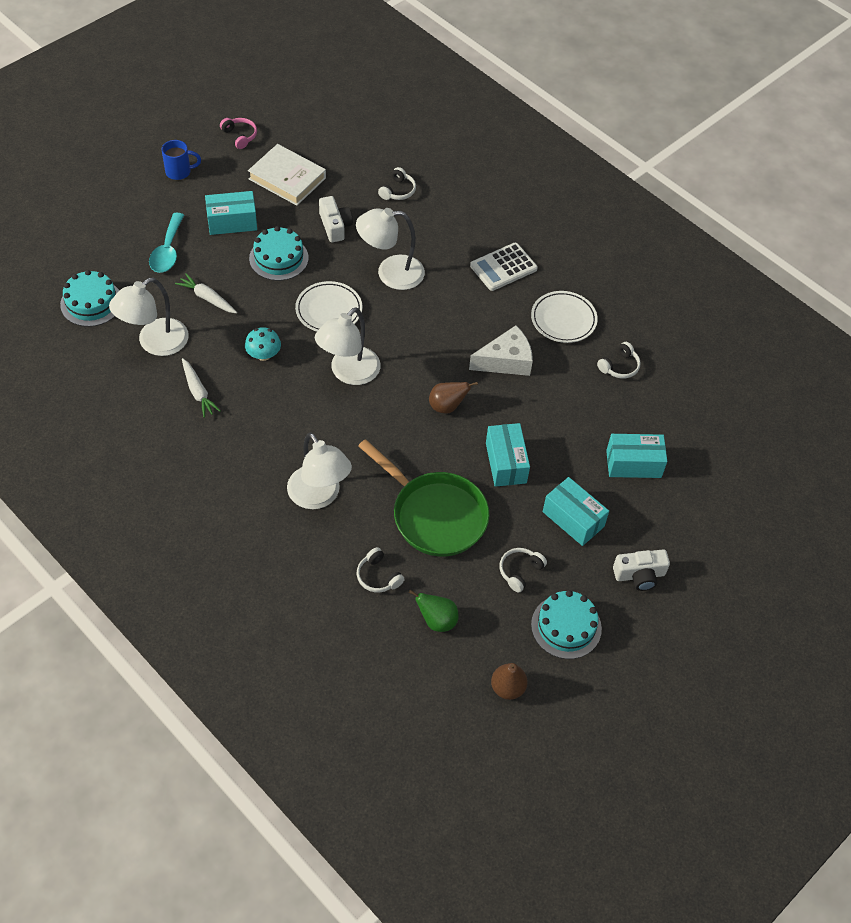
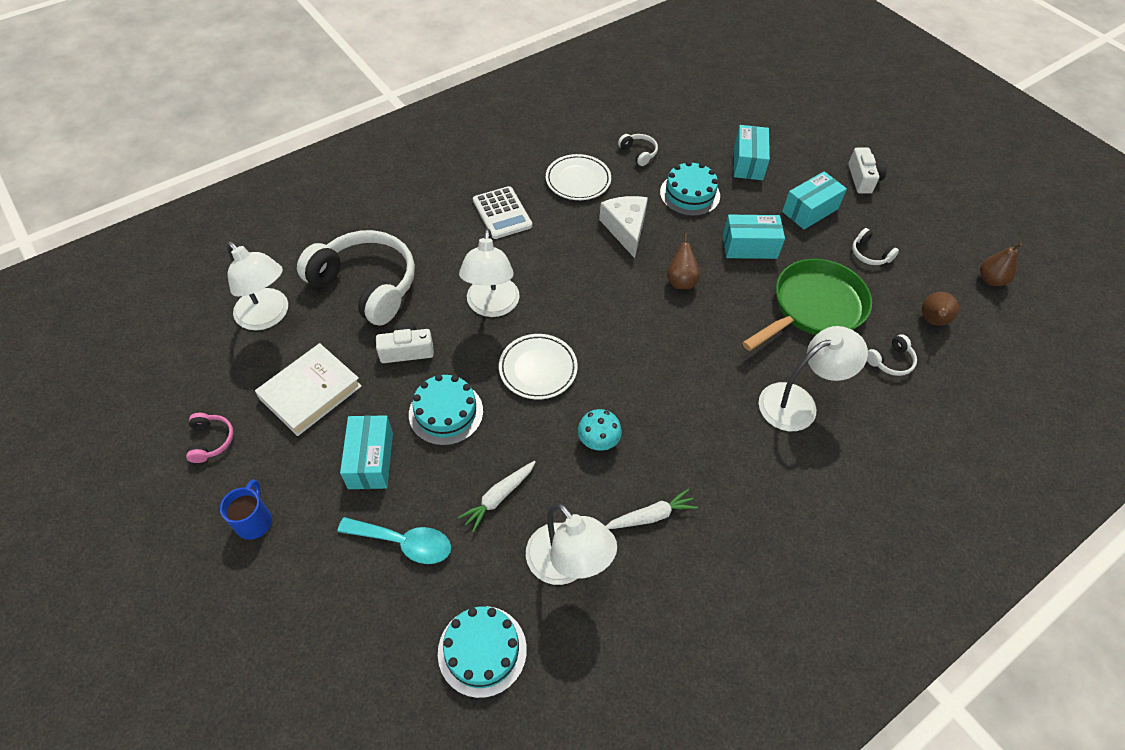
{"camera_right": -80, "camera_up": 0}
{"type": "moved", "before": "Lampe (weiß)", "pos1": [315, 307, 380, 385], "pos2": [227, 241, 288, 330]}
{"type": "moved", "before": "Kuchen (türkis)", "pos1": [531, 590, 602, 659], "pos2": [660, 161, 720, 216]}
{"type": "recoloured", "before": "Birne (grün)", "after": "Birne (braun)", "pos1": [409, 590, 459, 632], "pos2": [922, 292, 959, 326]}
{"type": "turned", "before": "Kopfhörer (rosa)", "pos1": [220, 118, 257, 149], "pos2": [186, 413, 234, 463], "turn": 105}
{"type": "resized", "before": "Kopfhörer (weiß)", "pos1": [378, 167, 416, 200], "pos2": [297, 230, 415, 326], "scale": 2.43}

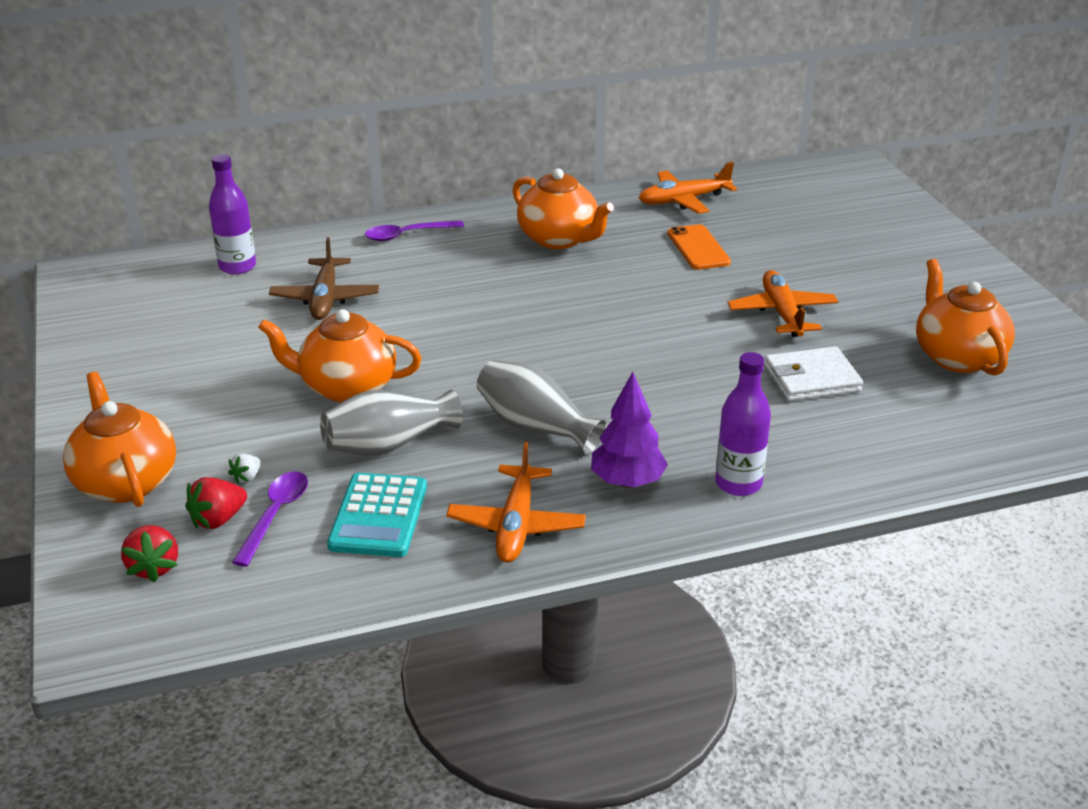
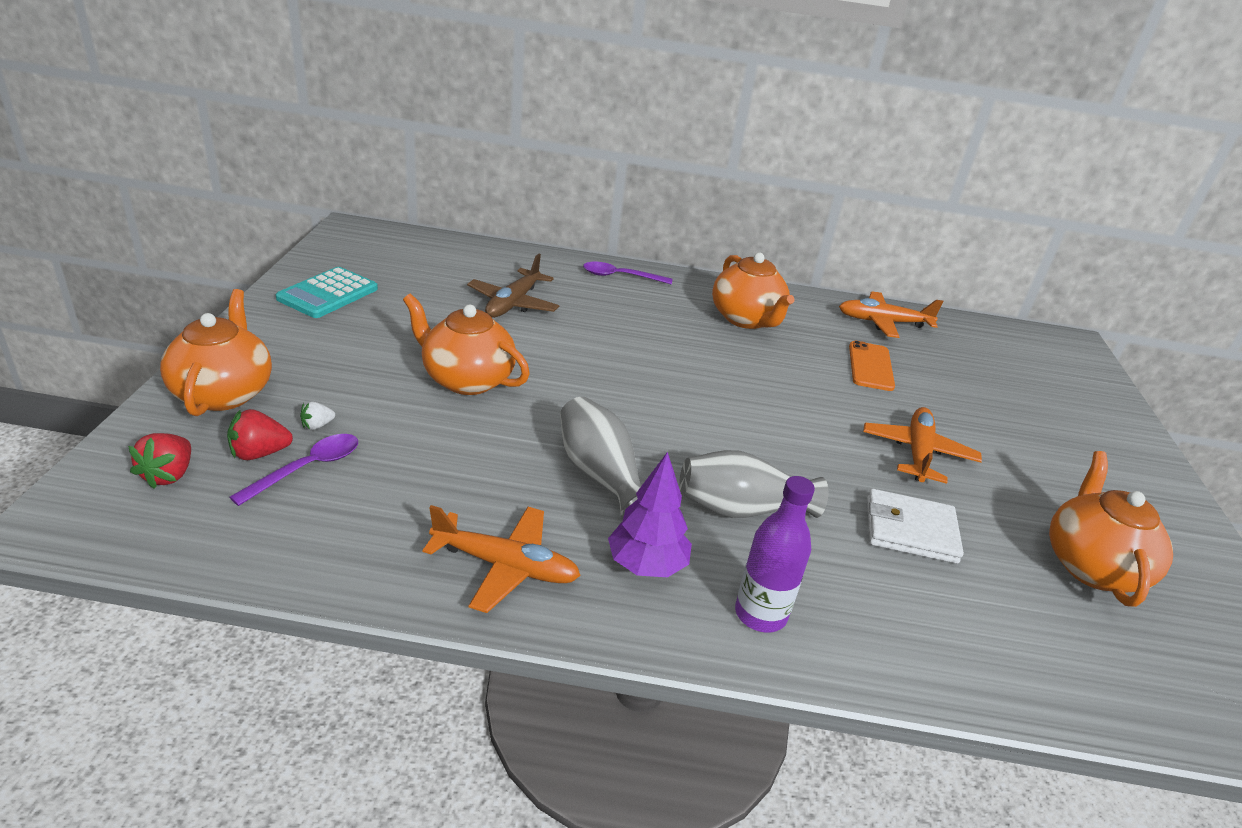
{"camera_right": 20, "camera_up": 0}
{"type": "removed", "before": "Flasche (lila)", "pos1": [209, 154, 256, 275]}
{"type": "moved", "before": "Vase (grau)", "pos1": [320, 390, 463, 456], "pos2": [679, 450, 828, 518]}
{"type": "moved", "before": "Taschenrechner (türkis)", "pos1": [327, 473, 427, 557], "pos2": [276, 267, 378, 318]}
{"type": "turned", "before": "Flugzeug (orange)", "pos1": [446, 442, 586, 563], "pos2": [423, 505, 581, 613], "turn": -105}

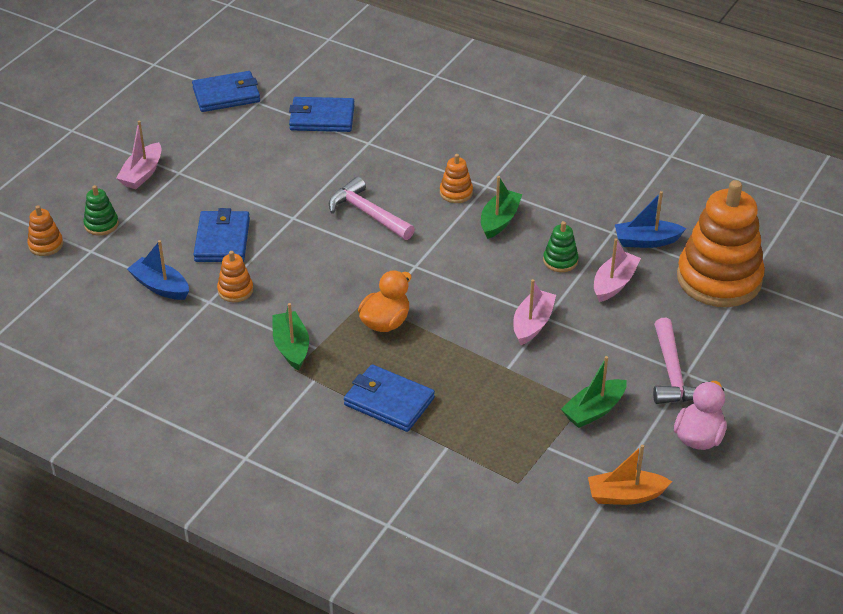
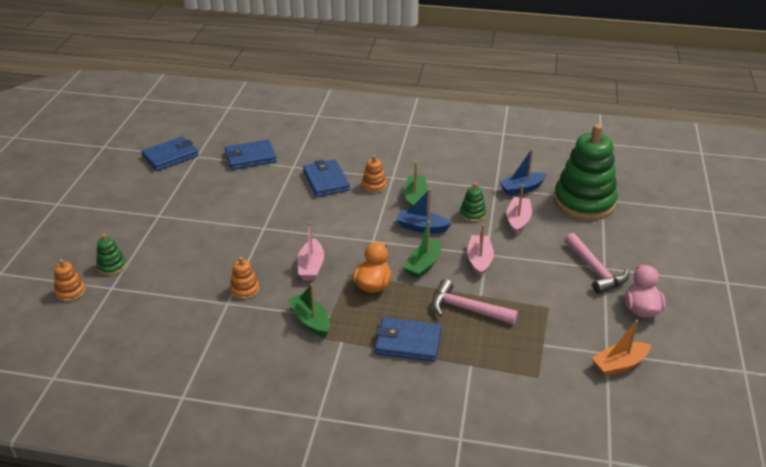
{"camera_right": -20, "camera_up": -5}
{"type": "moved", "before": "Boot (rosa)", "pos1": [116, 121, 161, 189], "pos2": [297, 222, 324, 281]}
{"type": "moved", "before": "Boot (blau)", "pos1": [127, 240, 189, 300], "pos2": [396, 189, 451, 233]}
{"type": "moved", "before": "Geldbörse (blau)", "pos1": [193, 208, 250, 262], "pos2": [303, 160, 350, 197]}
{"type": "moved", "before": "Hammer (rosa)", "pos1": [329, 177, 415, 240], "pos2": [432, 279, 518, 325]}
{"type": "moved", "before": "Boot (grün)", "pos1": [561, 356, 627, 428], "pos2": [403, 221, 441, 279]}
{"type": "recoloured", "before": "Stapelspielzeug (orange)", "after": "Stapelspielzeug (grün)", "pos1": [677, 180, 765, 307], "pos2": [554, 124, 618, 220]}

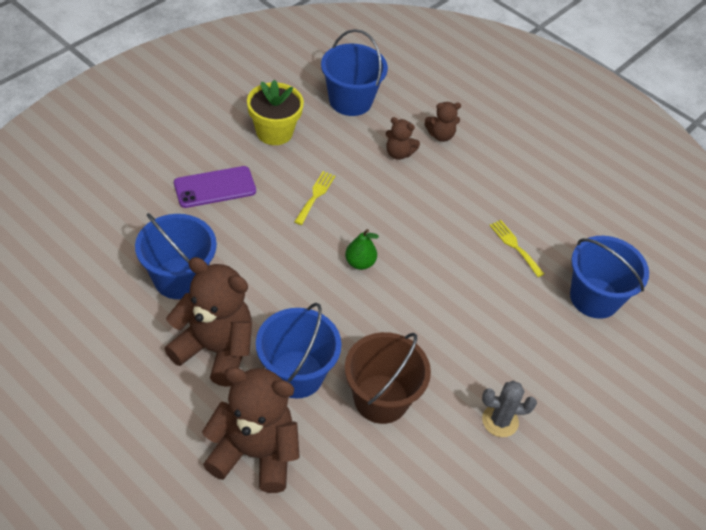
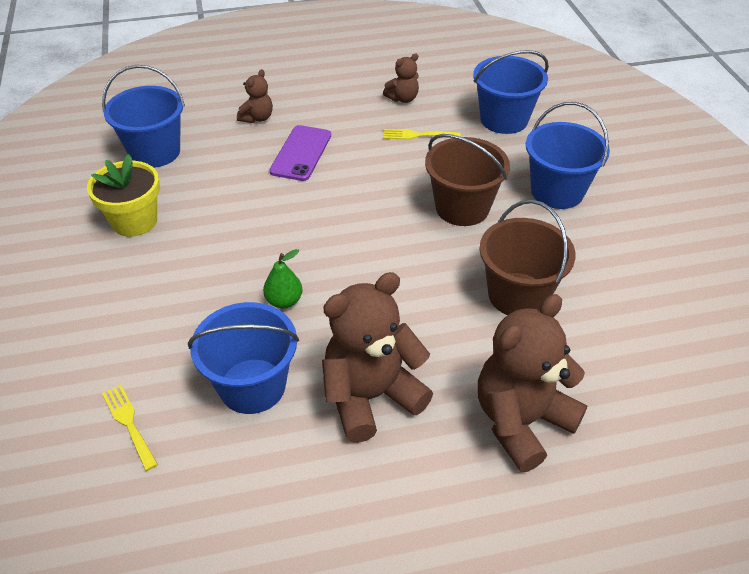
{"camera_right": -50, "camera_up": -5}
{"type": "removed", "before": "Kaktus (grau)", "pos1": [482, 381, 537, 437]}
{"type": "added", "after": "Eimer (braun)", "pos2": [425, 134, 510, 226]}
{"type": "moved", "before": "Handy (lila)", "pos1": [174, 166, 256, 208], "pos2": [269, 125, 331, 181]}
{"type": "moved", "before": "Eimer (blau)", "pos1": [256, 303, 342, 398], "pos2": [526, 102, 610, 209]}
{"type": "moved", "before": "Gabel (gelb)", "pos1": [294, 171, 335, 225], "pos2": [102, 385, 158, 471]}
{"type": "moved", "before": "Birne (grün)", "pos1": [345, 229, 379, 270], "pos2": [263, 249, 302, 308]}
{"type": "moved", "before": "Teddybär (braun)", "pos1": [386, 117, 420, 160], "pos2": [383, 53, 419, 103]}

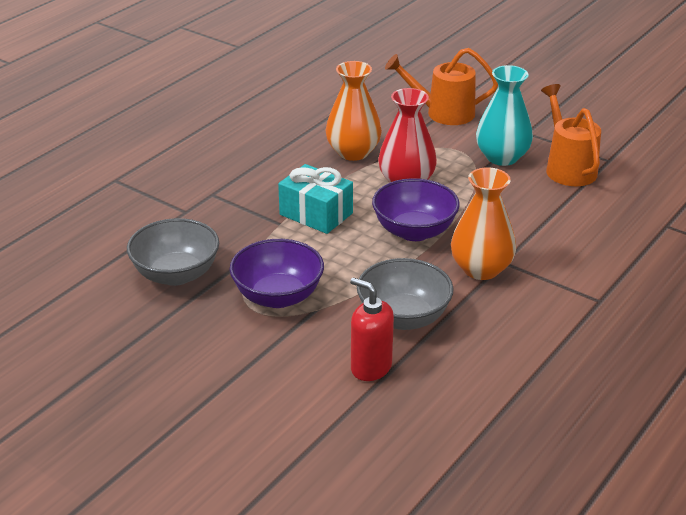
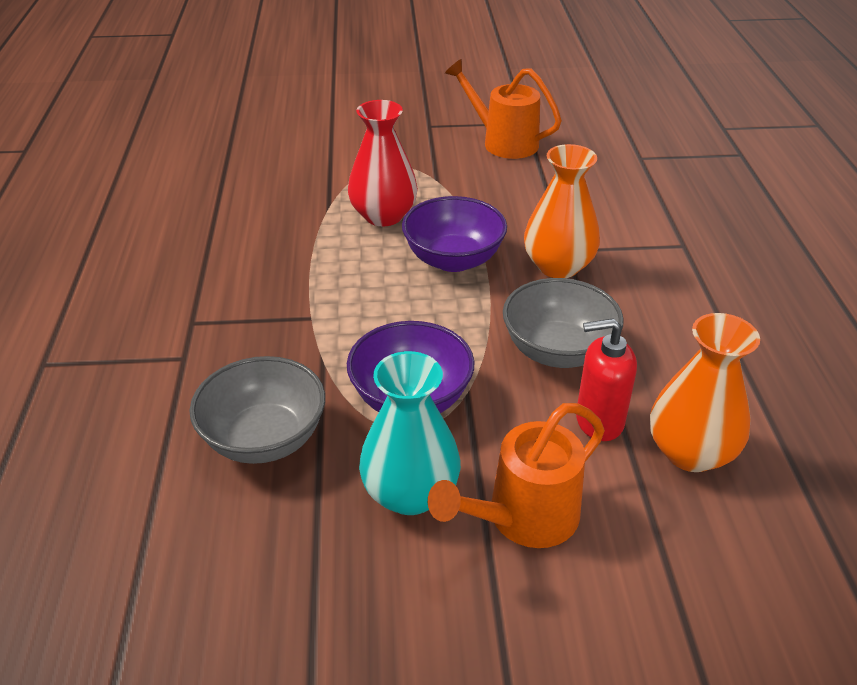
{"camera_right": -40, "camera_up": 5}
{"type": "removed", "before": "Geschenk (türkis)", "pos1": [278, 164, 353, 234]}
{"type": "moved", "before": "Vase (orange)", "pos1": [326, 61, 382, 161], "pos2": [650, 313, 760, 472]}
{"type": "moved", "before": "Gießkanne (orange)", "pos1": [385, 48, 498, 125], "pos2": [428, 403, 605, 548]}
{"type": "moved", "before": "Vase (türkis)", "pos1": [476, 65, 533, 166], "pos2": [359, 351, 461, 515]}

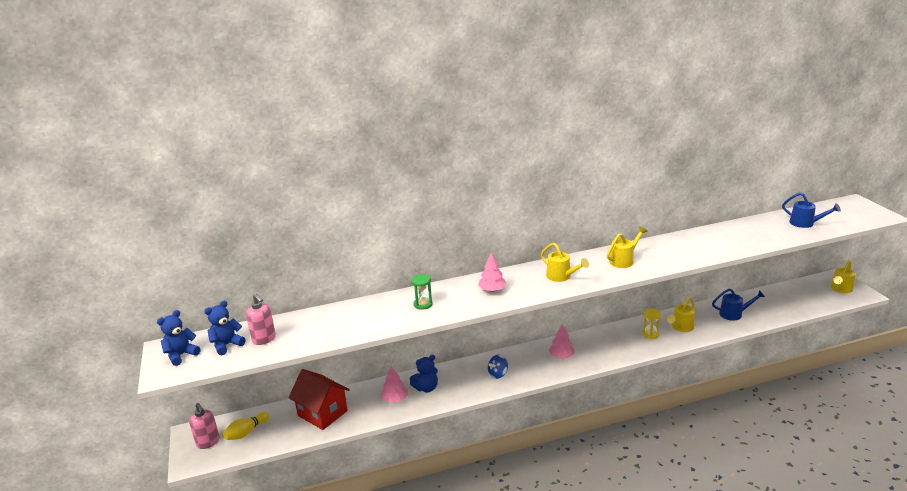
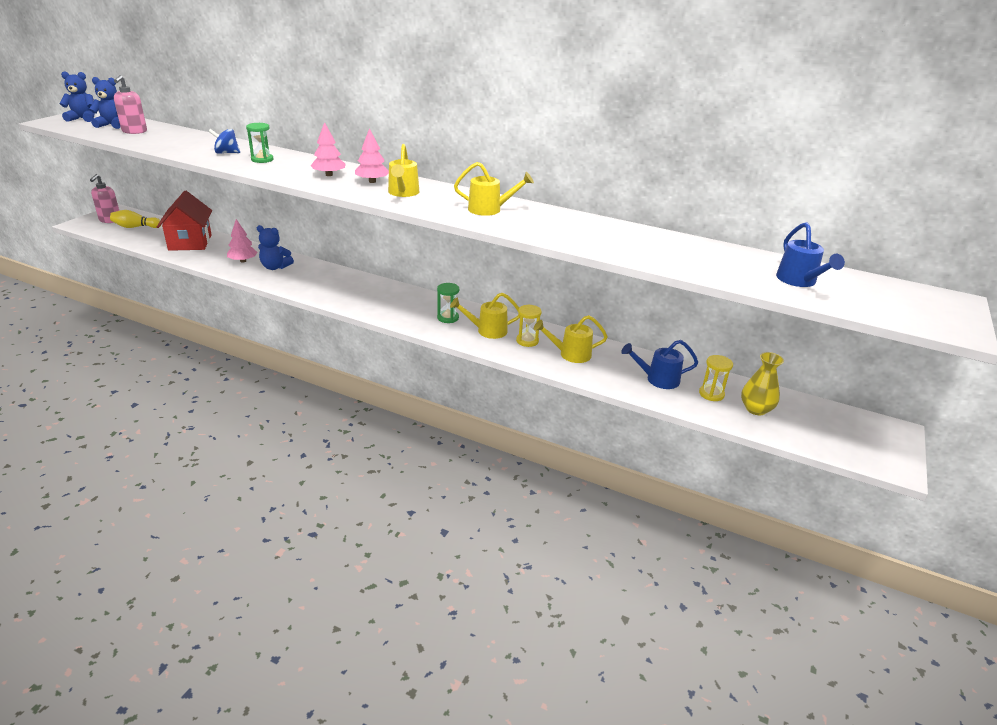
{"camera_right": 40, "camera_up": 5}
{"type": "added", "after": "Sanduhr (grün)", "pos2": [437, 283, 459, 323]}
{"type": "added", "after": "Sanduhr (gelb)", "pos2": [699, 355, 733, 401]}
{"type": "added", "after": "Vase (gelb)", "pos2": [741, 352, 784, 415]}
{"type": "moved", "before": "Kreisel (blau)", "pos1": [488, 355, 508, 379], "pos2": [208, 129, 240, 154]}
{"type": "moved", "before": "Baum (rosa)", "pos1": [549, 324, 575, 358], "pos2": [355, 128, 389, 183]}
{"type": "moved", "before": "Gießkanne (gelb)", "pos1": [830, 260, 855, 293], "pos2": [450, 293, 520, 339]}
{"type": "turned", "before": "Gießkanne (blau)", "pos1": [712, 289, 765, 321], "pos2": [621, 340, 698, 389], "turn": 135}

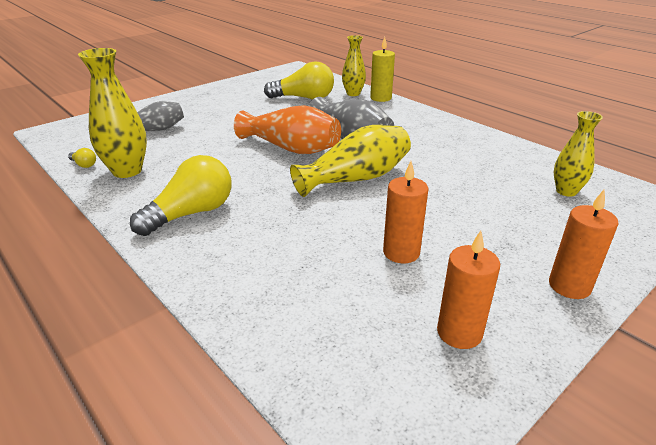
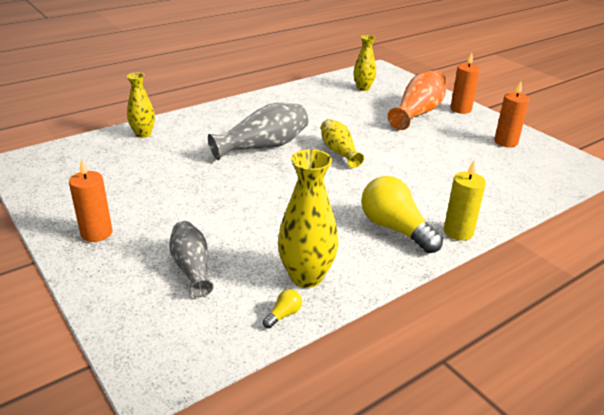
{"camera_right": -85, "camera_up": 0}
{"type": "removed", "before": "Glühbirne (gelb)", "pos1": [264, 61, 334, 100]}
{"type": "moved", "before": "Vase (orange)", "pos1": [234, 105, 341, 154], "pos2": [388, 71, 447, 130]}
{"type": "moved", "before": "Kerze (gelb)", "pos1": [370, 37, 395, 102], "pos2": [444, 161, 486, 241]}
{"type": "moved", "before": "Kerze (orange)", "pos1": [383, 161, 429, 263], "pos2": [69, 158, 112, 242]}
{"type": "resized", "before": "Vase (gelb)", "pos1": [290, 125, 411, 197], "pos2": [321, 119, 364, 168], "scale": 0.64}

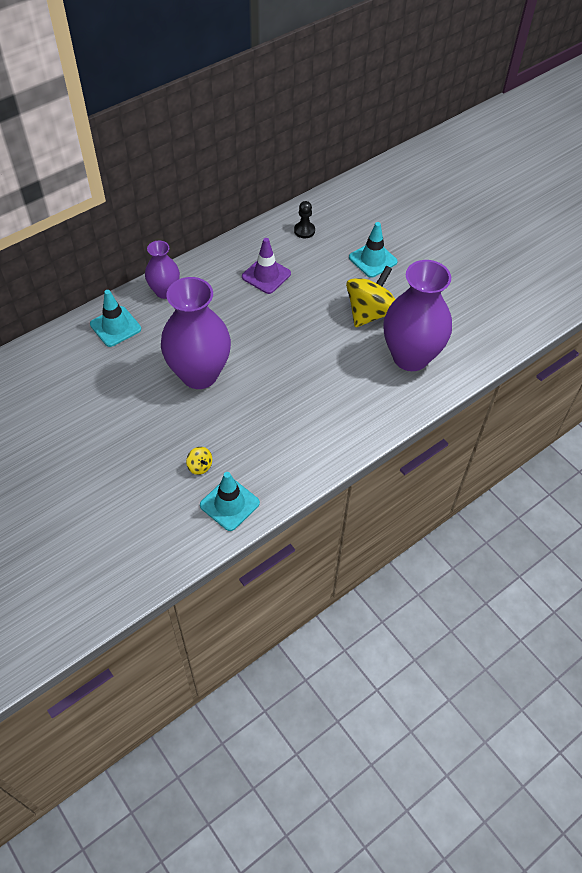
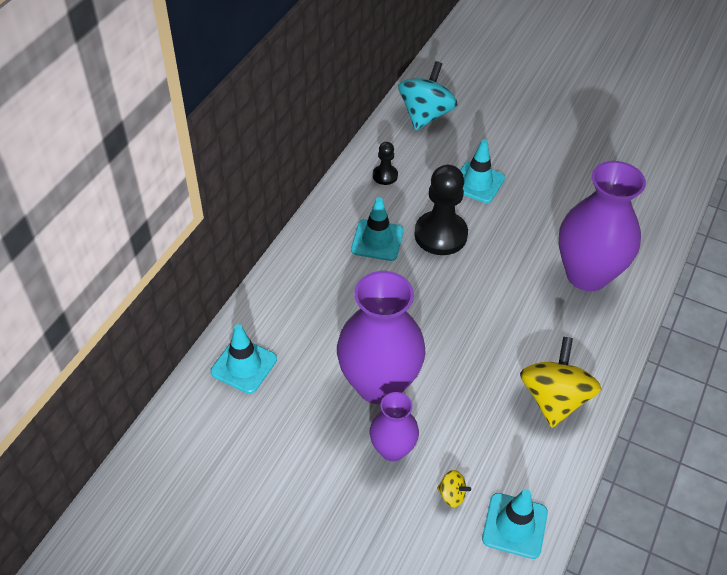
{"camera_right": -25, "camera_up": -5}
{"type": "added", "after": "Kreisel (türkis)", "pos2": [398, 61, 458, 130]}
{"type": "added", "after": "Bauer (schwarz)", "pos2": [414, 165, 468, 255]}
{"type": "moved", "before": "Vase (lila)", "pos1": [145, 240, 180, 299], "pos2": [370, 392, 419, 461]}
{"type": "moved", "before": "Kreisel (gelb)", "pos1": [346, 266, 396, 327], "pos2": [520, 337, 601, 428]}
{"type": "recoloured", "before": "Leitkegel (lila)", "after": "Leitkegel (türkis)", "pos1": [242, 238, 291, 294], "pos2": [351, 197, 404, 261]}

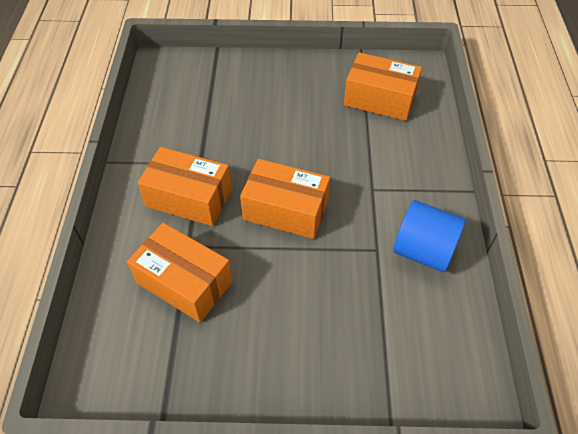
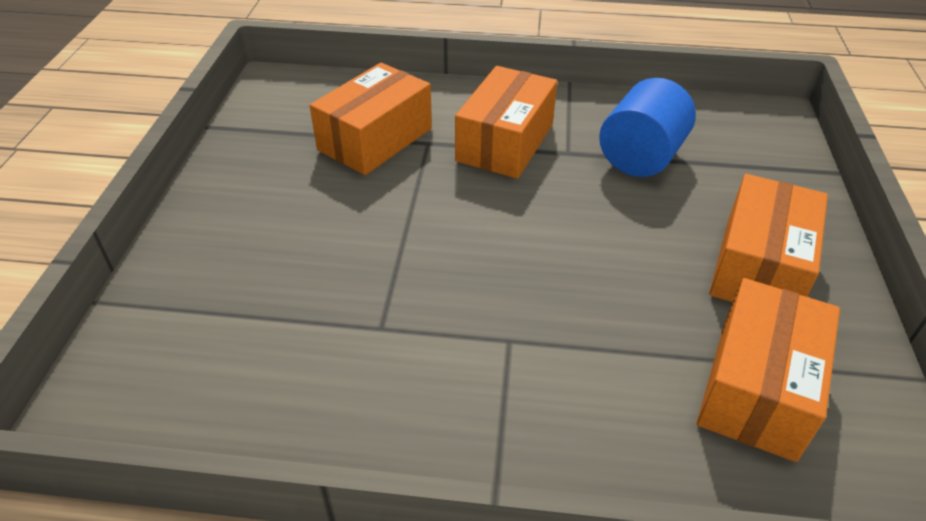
{"camera_right": 95, "camera_up": -10}
{"type": "moved", "before": "Schachtel (orange)", "pos1": [240, 159, 330, 239], "pos2": [709, 174, 828, 302]}
{"type": "moved", "before": "Vollzylinder (blau)", "pos1": [393, 200, 466, 272], "pos2": [599, 78, 696, 177]}

